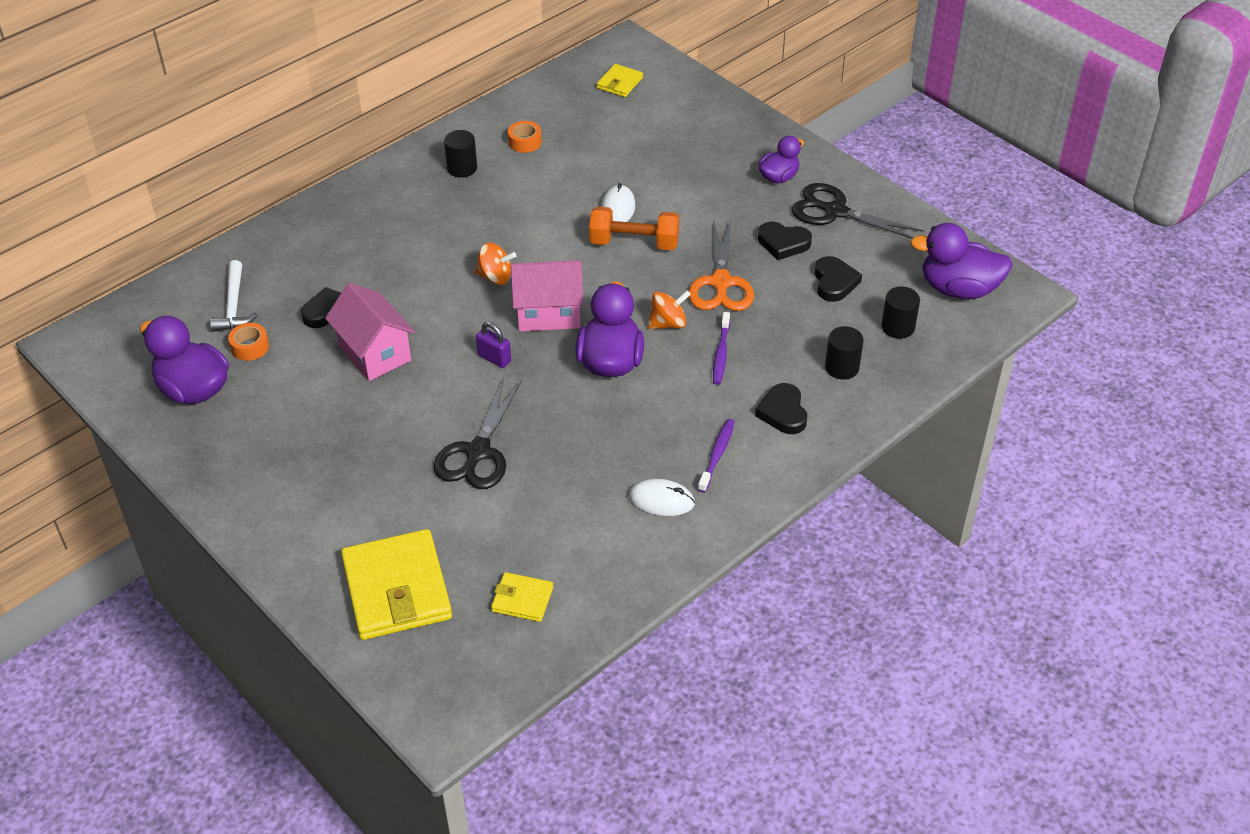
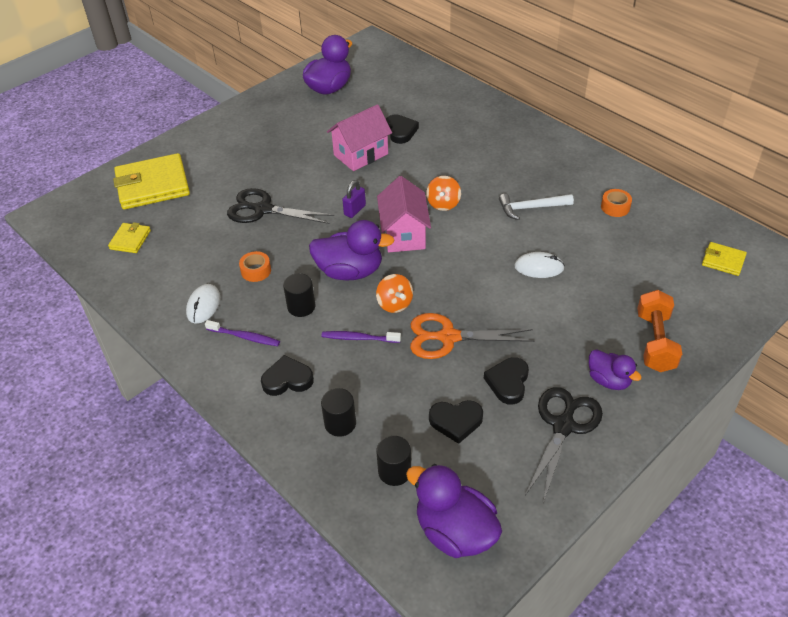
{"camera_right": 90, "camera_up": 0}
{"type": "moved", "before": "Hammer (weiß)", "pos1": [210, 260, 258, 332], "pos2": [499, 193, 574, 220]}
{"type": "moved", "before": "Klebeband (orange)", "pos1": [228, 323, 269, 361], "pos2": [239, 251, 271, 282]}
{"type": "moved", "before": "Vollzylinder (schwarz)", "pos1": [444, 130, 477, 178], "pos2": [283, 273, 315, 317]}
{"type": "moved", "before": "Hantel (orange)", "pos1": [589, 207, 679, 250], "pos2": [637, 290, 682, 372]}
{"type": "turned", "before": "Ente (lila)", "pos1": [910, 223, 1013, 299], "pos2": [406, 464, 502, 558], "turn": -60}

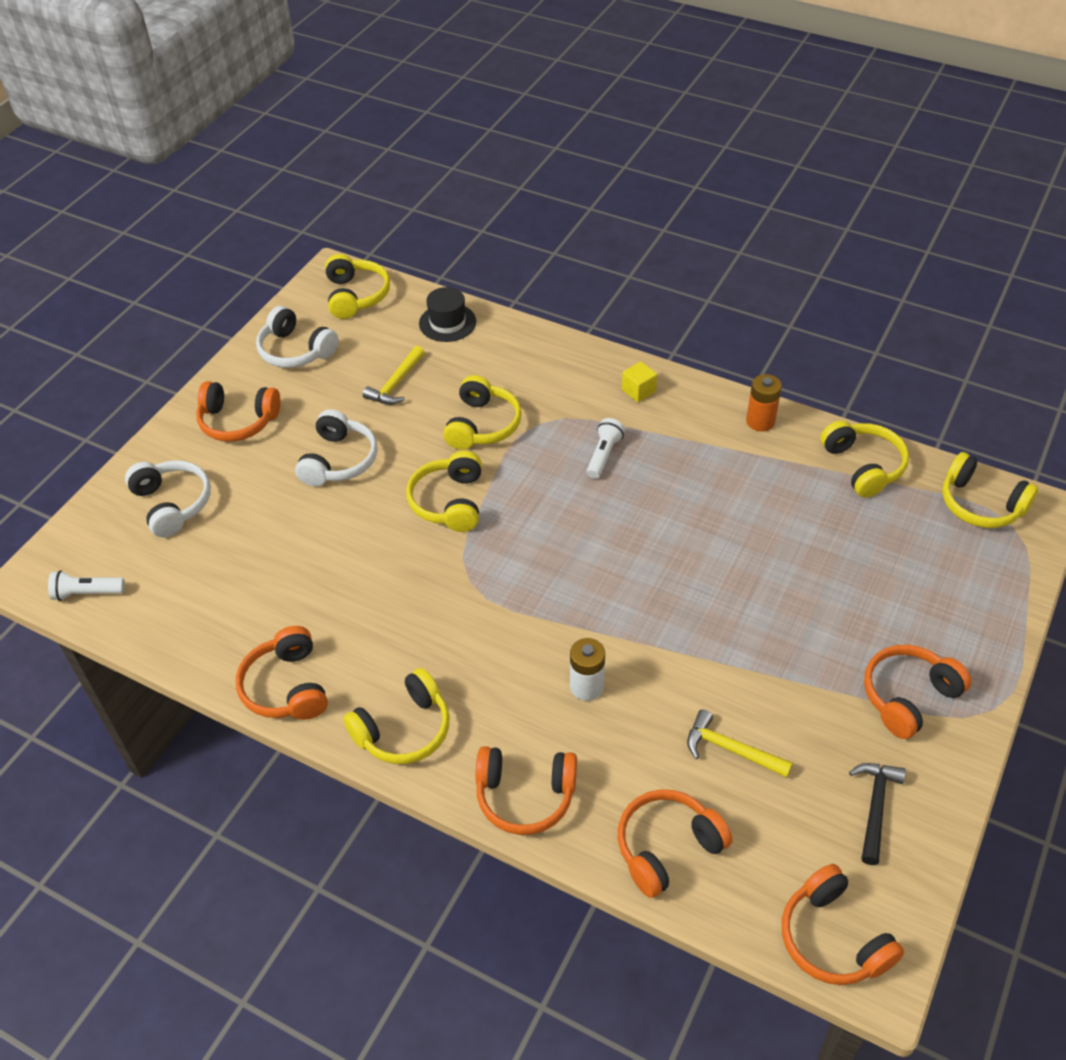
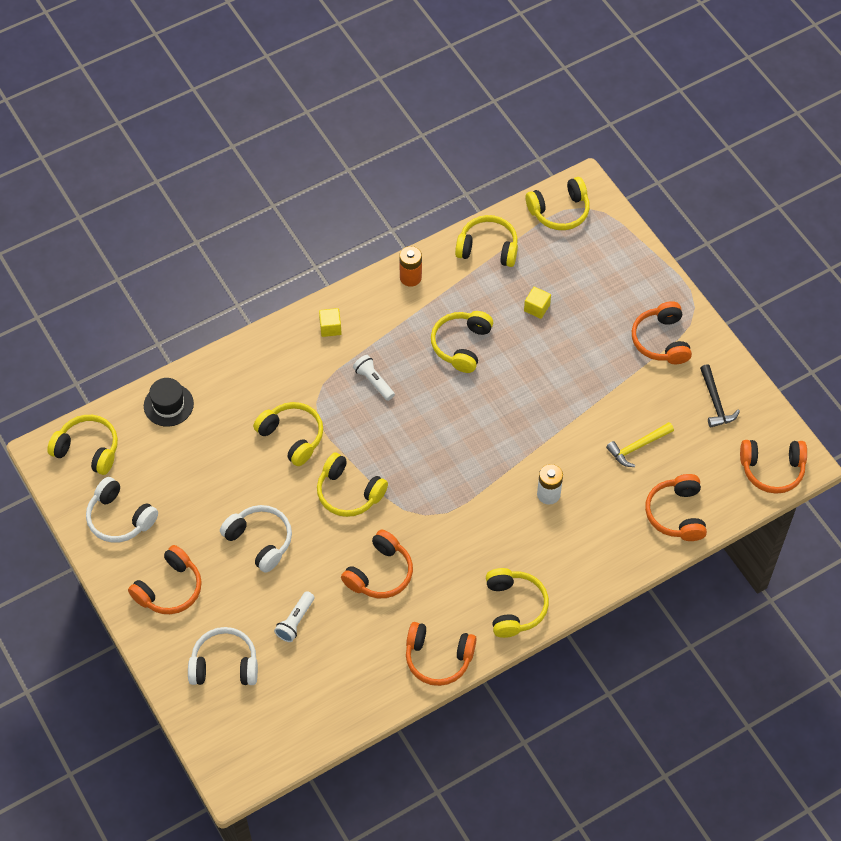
{"camera_right": -60, "camera_up": 10}
{"type": "removed", "before": "Hammer (gelb)", "pos1": [363, 346, 425, 405]}
{"type": "added", "after": "Kopfhörer (gelb)", "pos2": [431, 311, 493, 373]}
{"type": "added", "after": "Kubus (gelb)", "pos2": [524, 287, 551, 319]}
{"type": "moved", "before": "Taschenlampe (weiß)", "pos1": [48, 570, 125, 601], "pos2": [274, 591, 314, 642]}
{"type": "moved", "before": "Kopfhörer (orange)", "pos1": [475, 746, 577, 835], "pos2": [341, 530, 413, 598]}
{"type": "turned", "before": "Kopfhörer (weiß)", "pos1": [256, 306, 339, 368], "pos2": [86, 477, 158, 543], "turn": 60}
{"type": "turned", "before": "Hammer (schwarz)", "pos1": [849, 763, 906, 865], "pos2": [700, 364, 740, 428], "turn": -150}

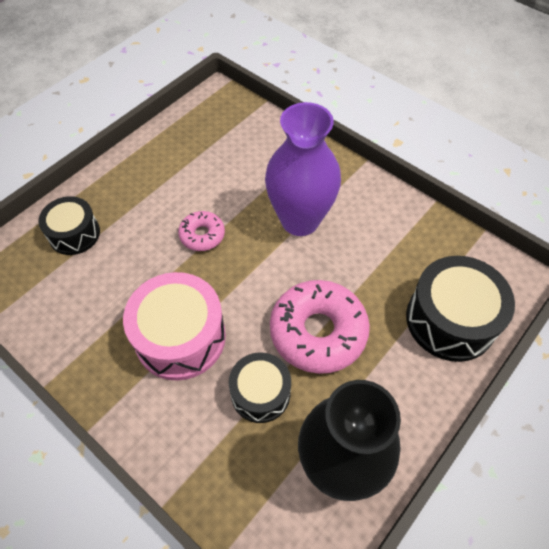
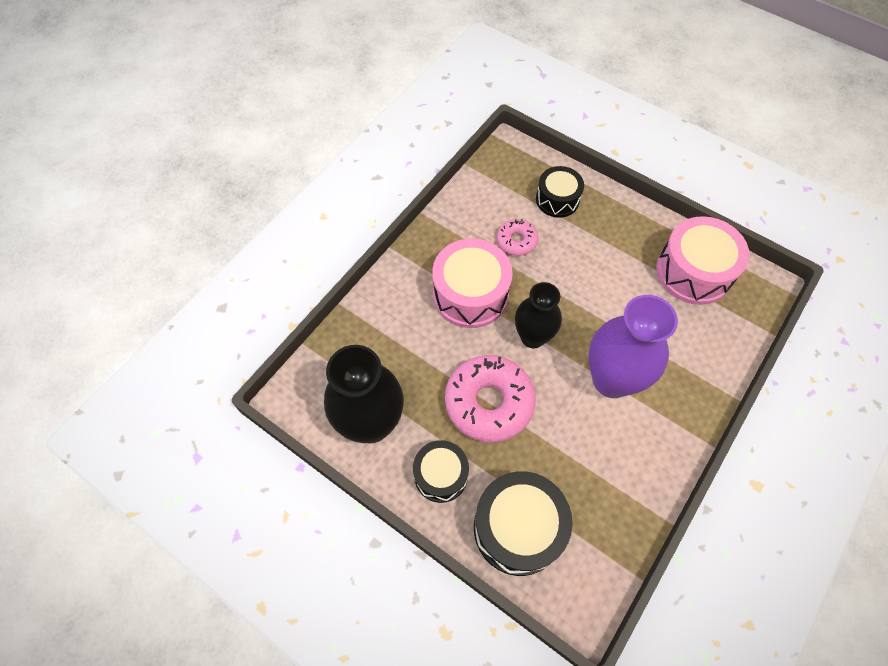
{"camera_right": 85, "camera_up": 5}
{"type": "added", "after": "Vase (schwarz)", "pos2": [515, 282, 562, 348]}
{"type": "added", "after": "Trommel (rosa)", "pos2": [656, 216, 750, 305]}
{"type": "moved", "before": "Donut (rosa)", "pos1": [178, 211, 225, 251], "pos2": [497, 219, 538, 256]}
{"type": "moved", "before": "Trommel (schwarz)", "pos1": [229, 352, 291, 423], "pos2": [413, 440, 469, 503]}

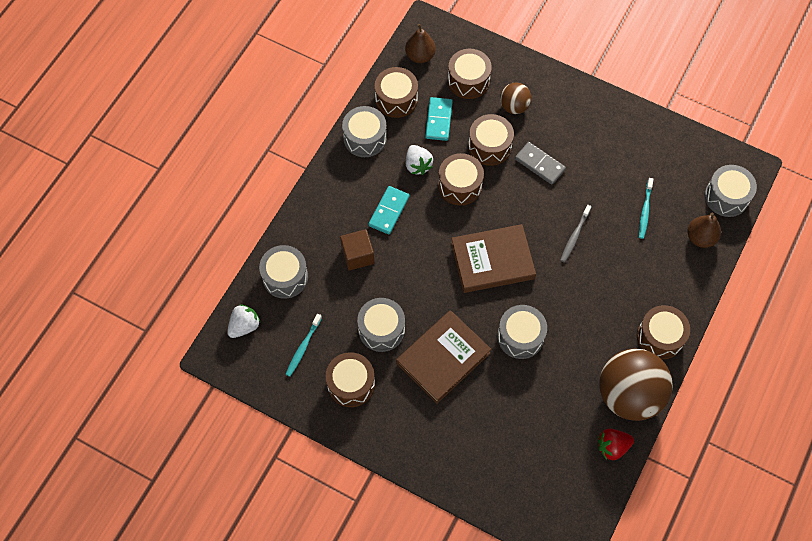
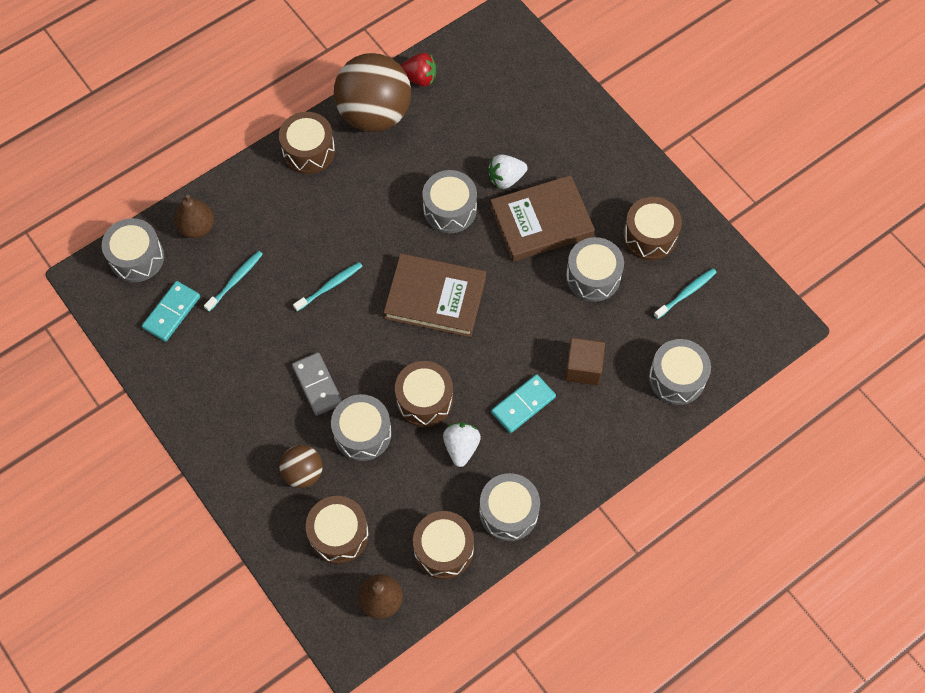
{"camera_right": -155, "camera_up": 0}
{"type": "moved", "before": "Erdbeere (weiß)", "pos1": [227, 304, 260, 338], "pos2": [488, 154, 528, 189]}
{"type": "moved", "before": "Dominostein (türkis)", "pos1": [425, 97, 453, 141], "pos2": [142, 281, 200, 342]}
{"type": "recoloured", "before": "Trommel (braun)", "after": "Trommel (grau)", "pos1": [468, 114, 514, 166], "pos2": [331, 394, 392, 461]}
{"type": "recoloured", "before": "Zahnbürste (grau)", "after": "Zahnbürste (türkis)", "pos1": [560, 205, 592, 263], "pos2": [293, 262, 363, 312]}

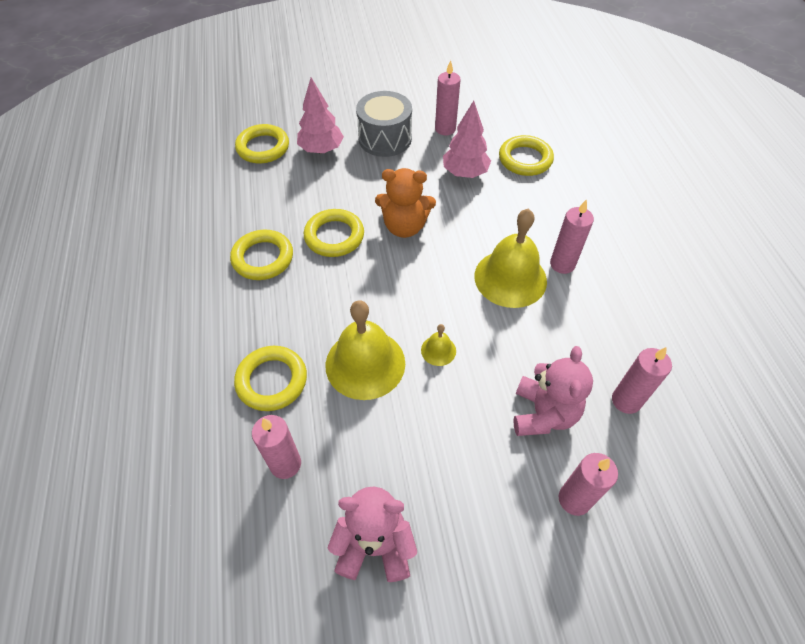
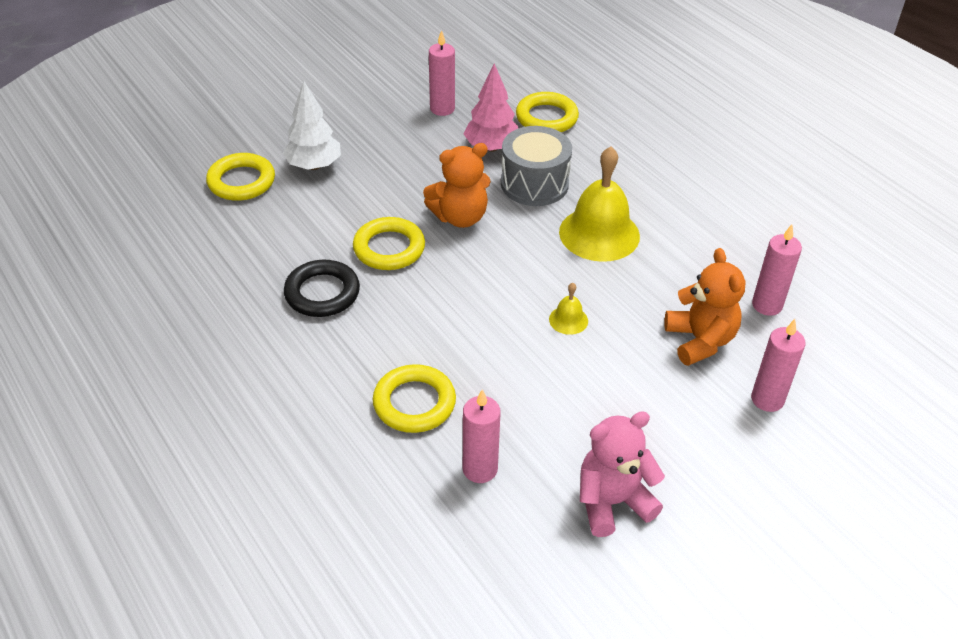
{"camera_right": -25, "camera_up": -10}
{"type": "removed", "before": "Glocke (gelb)", "pos1": [325, 300, 405, 400]}
{"type": "removed", "before": "Kerze (rosa)", "pos1": [550, 199, 594, 274]}
{"type": "moved", "before": "Trommel (grau)", "pos1": [356, 91, 412, 157], "pos2": [501, 126, 572, 206]}
{"type": "recoloured", "before": "Ring (gelb)", "after": "Ring (schwarz)", "pos1": [230, 230, 293, 280], "pos2": [284, 260, 360, 317]}
{"type": "recoloured", "before": "Baum (rosa)", "after": "Baum (weiß)", "pos1": [297, 77, 344, 154], "pos2": [283, 81, 341, 170]}
{"type": "recoloured", "before": "Teddybär (rosa)", "after": "Teddybär (orange)", "pos1": [513, 346, 593, 436], "pos2": [664, 248, 746, 366]}

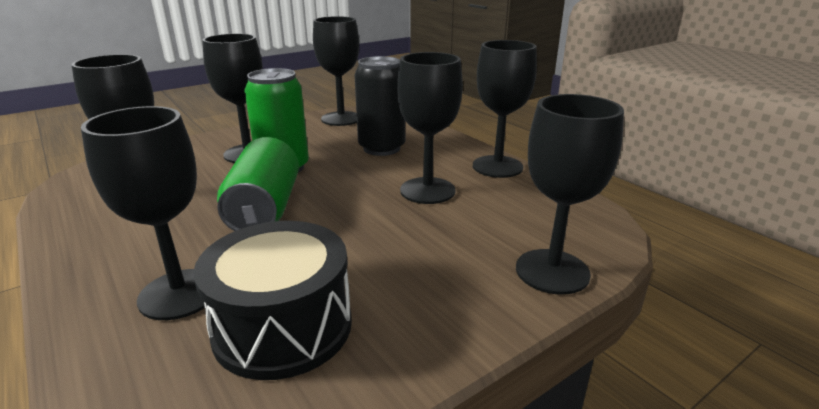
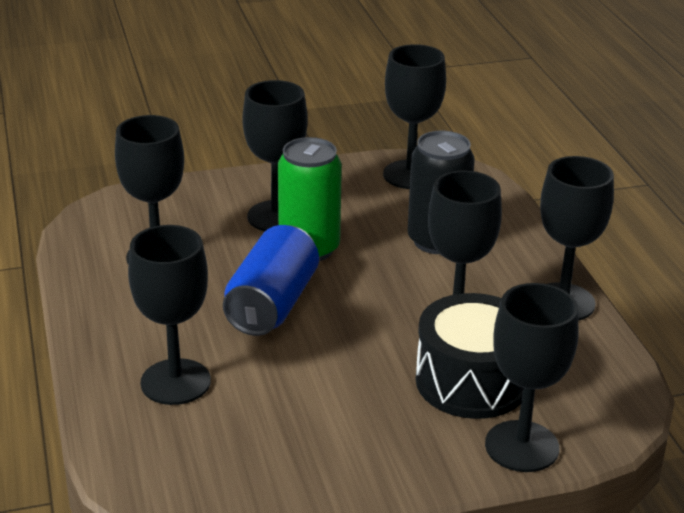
{"camera_right": 20, "camera_up": 5}
{"type": "moved", "before": "Trommel (schwarz)", "pos1": [193, 221, 352, 380], "pos2": [416, 293, 523, 419]}
{"type": "recoloured", "before": "Dose (grün)", "after": "Dose (blau)", "pos1": [217, 137, 299, 231], "pos2": [223, 225, 319, 336]}

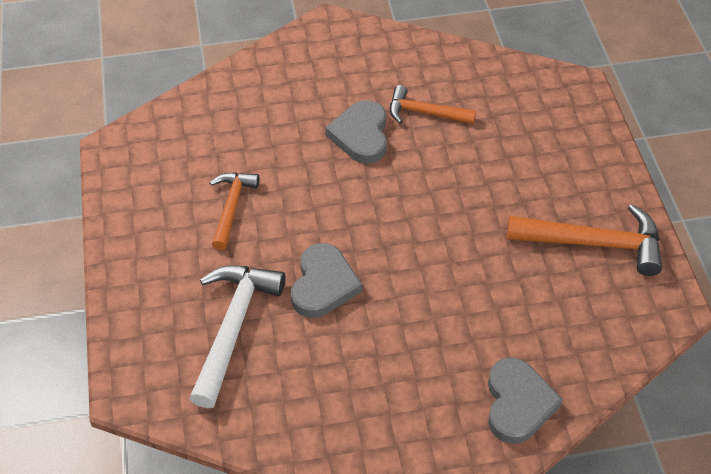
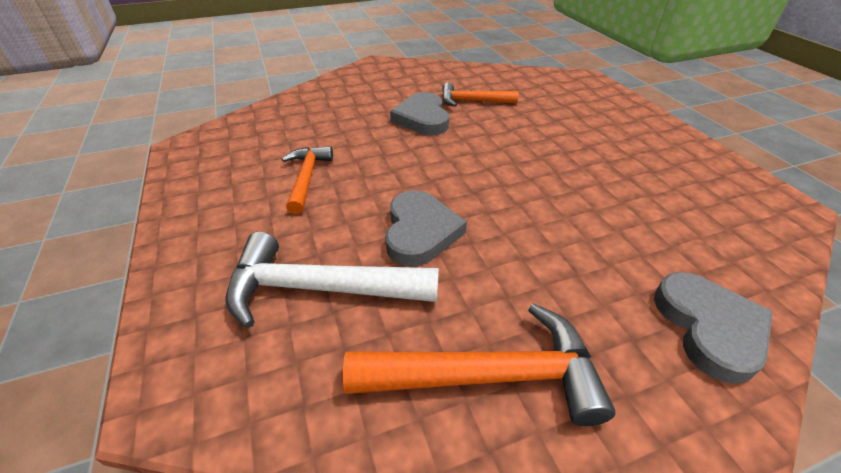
{"camera_right": -10, "camera_up": -10}
{"type": "moved", "before": "Hammer (orange)", "pos1": [507, 204, 662, 276], "pos2": [343, 303, 616, 426]}
{"type": "turned", "before": "Hammer (weiß)", "pos1": [189, 265, 286, 408], "pos2": [226, 232, 439, 328], "turn": -90}

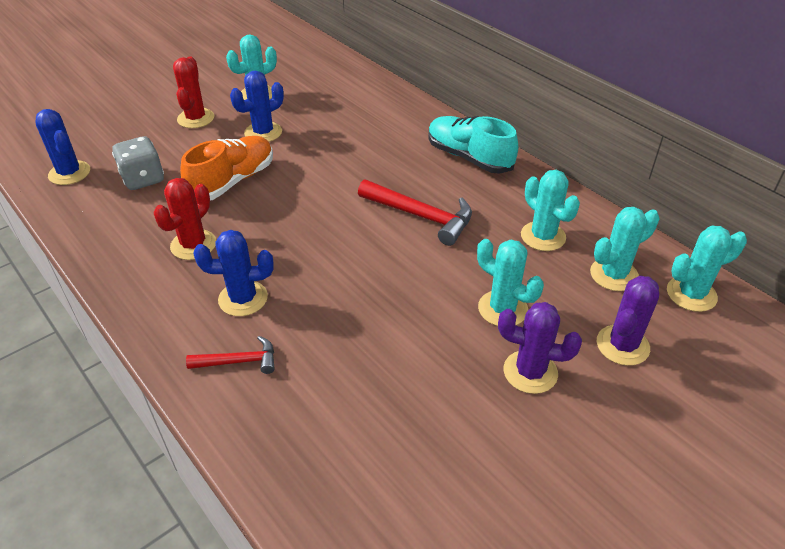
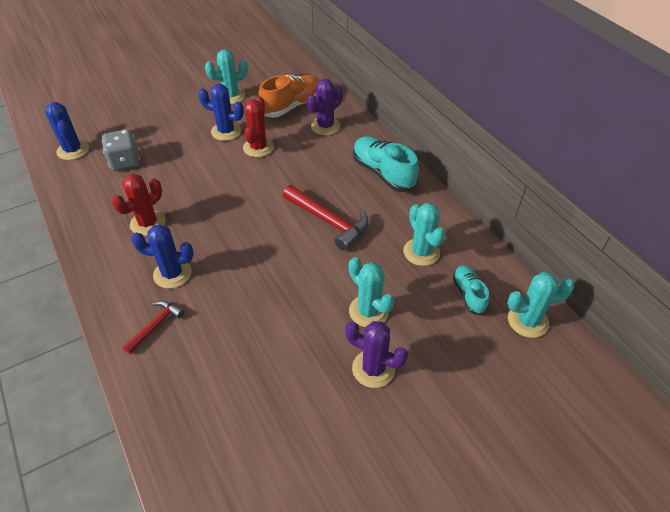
{"camera_right": 10, "camera_up": 5}
{"type": "moved", "before": "Kaktus (rot)", "pos1": [173, 56, 214, 128], "pos2": [243, 96, 274, 157]}
{"type": "moved", "before": "Schuh (orange)", "pos1": [180, 136, 273, 201], "pos2": [258, 75, 320, 118]}
{"type": "moved", "before": "Kaktus (lila)", "pos1": [597, 275, 659, 366], "pos2": [307, 79, 343, 135]}
{"type": "replaced", "before": "Kaktus (türkis)", "after": "Schuh (türkis)", "pos1": [590, 207, 659, 291], "pos2": [453, 265, 489, 315]}
{"type": "turned", "before": "Hammer (rot)", "pos1": [186, 336, 275, 374], "pos2": [123, 300, 185, 354], "turn": -60}
{"type": "turned", "before": "Kaktus (blau)", "pos1": [230, 71, 284, 142], "pos2": [198, 84, 244, 141], "turn": 45}

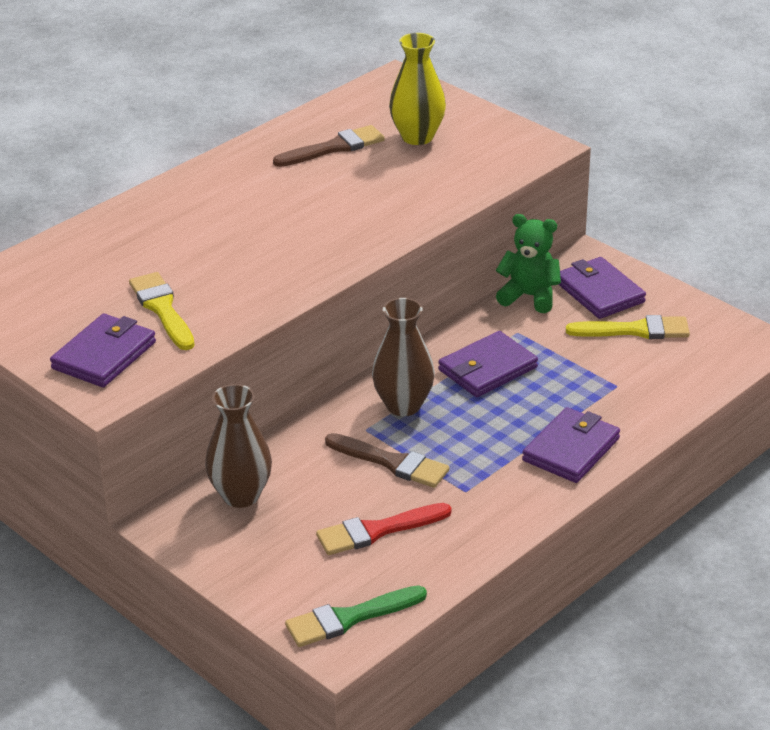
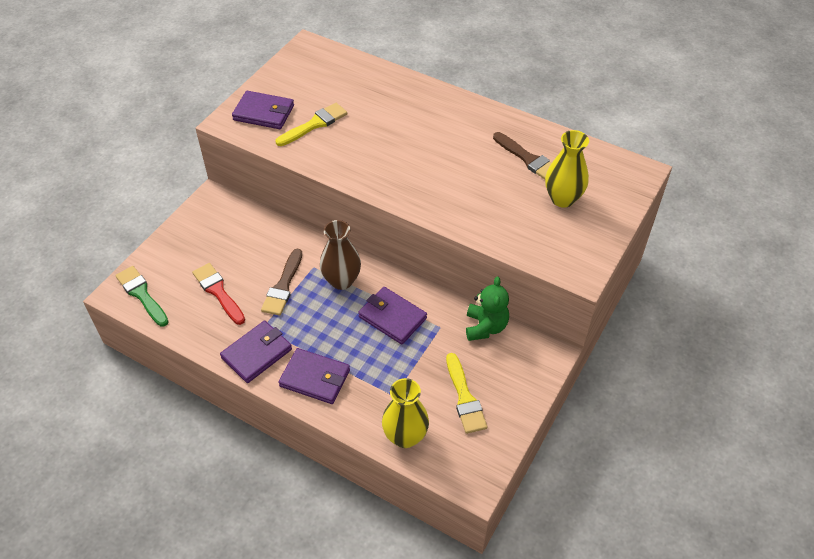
{"camera_right": 75, "camera_up": 15}
{"type": "removed", "before": "Vase (braun)", "pos1": [205, 384, 272, 508]}
{"type": "added", "after": "Vase (gelb)", "pos2": [382, 378, 429, 448]}
{"type": "moved", "before": "Geldbörse (lila)", "pos1": [558, 257, 646, 319], "pos2": [220, 321, 292, 383]}

